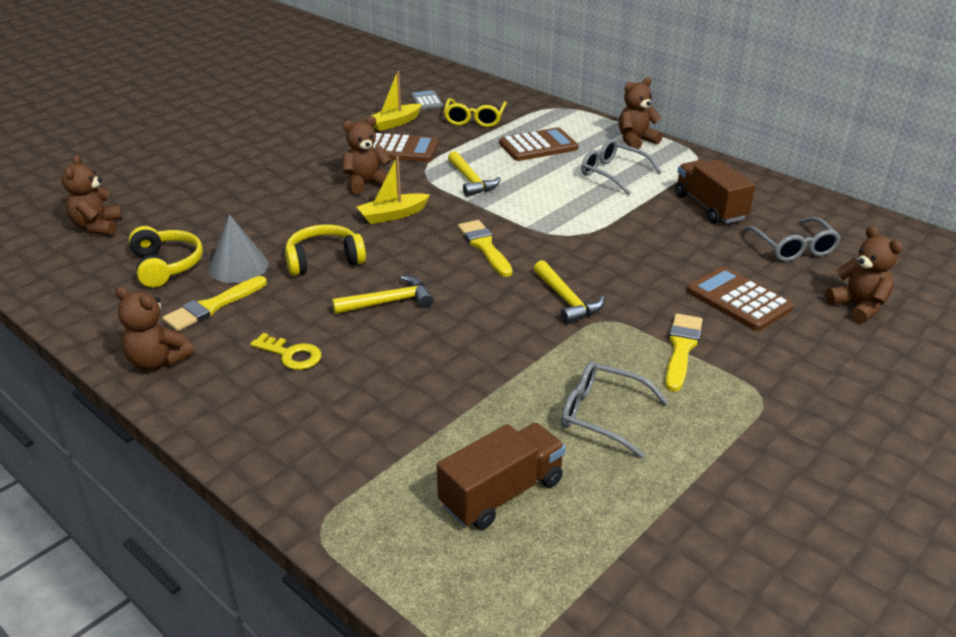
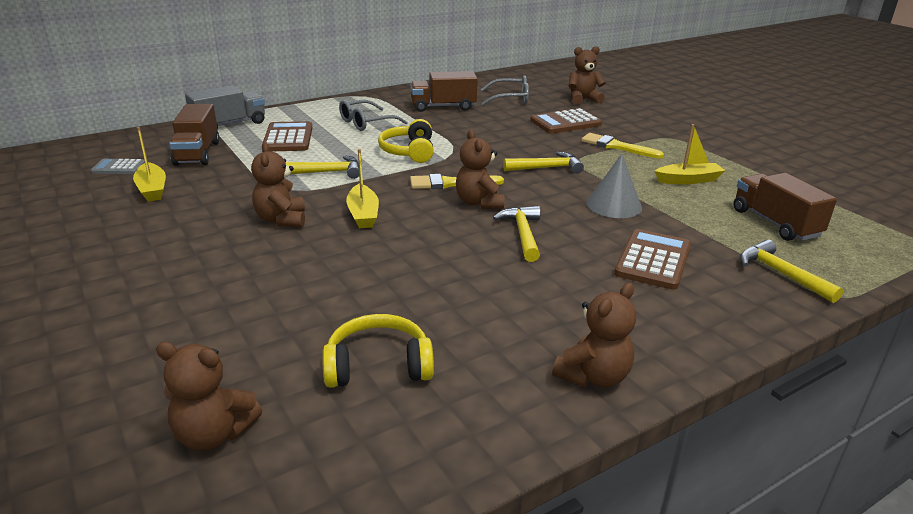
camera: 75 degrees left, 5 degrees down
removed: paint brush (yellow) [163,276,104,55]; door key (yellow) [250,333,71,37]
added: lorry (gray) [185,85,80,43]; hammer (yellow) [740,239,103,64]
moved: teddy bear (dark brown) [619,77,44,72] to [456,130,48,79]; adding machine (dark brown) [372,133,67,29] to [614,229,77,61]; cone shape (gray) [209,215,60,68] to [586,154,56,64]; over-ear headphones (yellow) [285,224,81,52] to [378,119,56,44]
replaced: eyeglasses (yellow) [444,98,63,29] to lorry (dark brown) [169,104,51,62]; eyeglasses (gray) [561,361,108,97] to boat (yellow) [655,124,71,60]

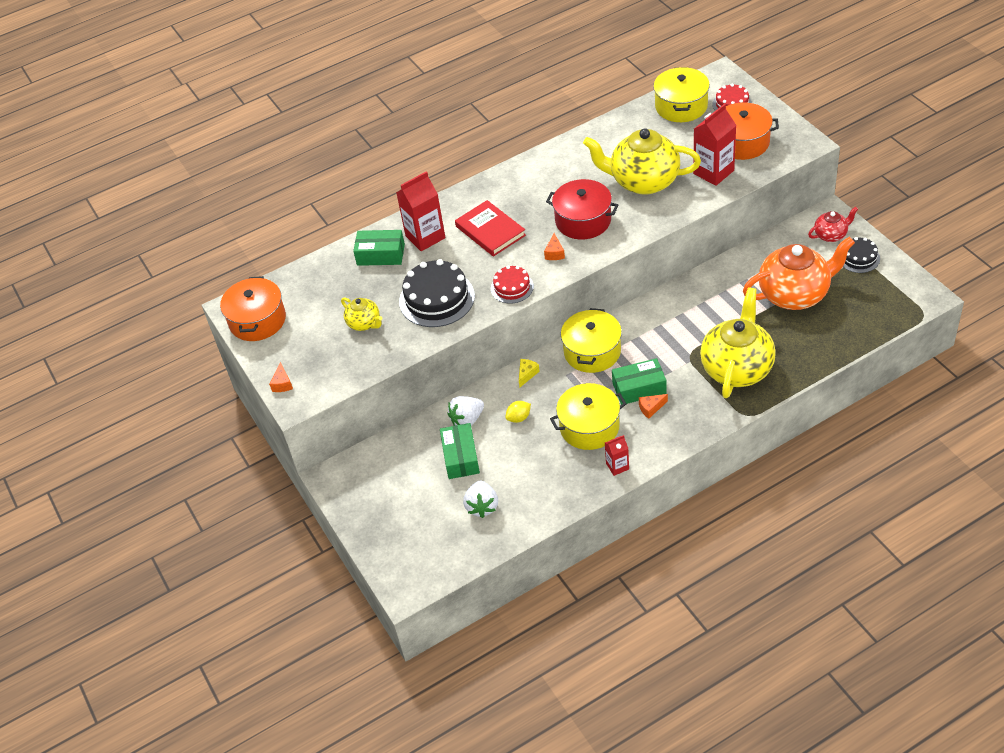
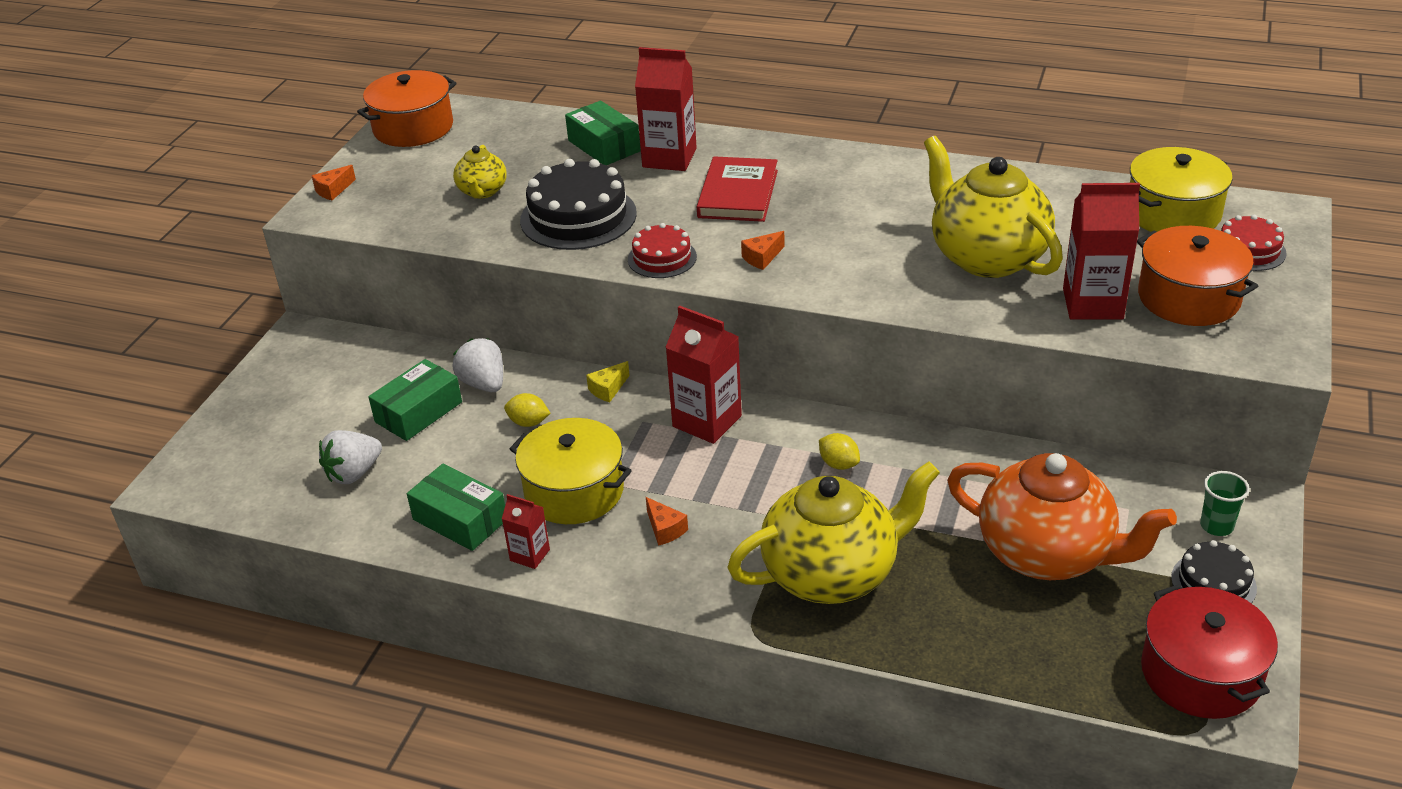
camera: 45 degrees right, 10 degrees down
added: citrus fruit (yellow) [819,433,41,37]
moved: cooking pot (crimson) [546,179,72,60] to [1141,584,137,135]; parcel (leaf-green) [612,358,55,47] to [407,463,98,88]
replaced: tea pot (crimson) [808,207,50,35] to cup (leaf-green) [1200,471,50,65]; cooking pot (yellow) [561,308,61,65] to juice carton (crimson) [665,306,77,138]
turned: cheese wedge (yellow) [519,359,21,28] = [586,361,44,41] 150 degrees clockwise; cheese wedge (orange) [639,394,29,25] = [646,497,42,49] 150 degrees counterclockwise; strawberry (pure white) [447,396,37,30] = [452,338,51,54] 45 degrees clockwise

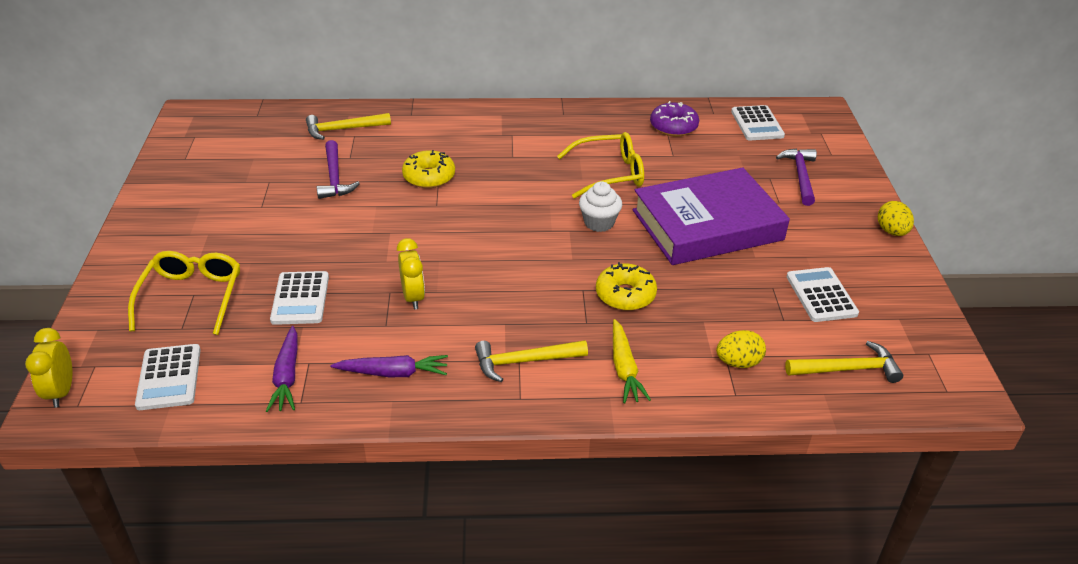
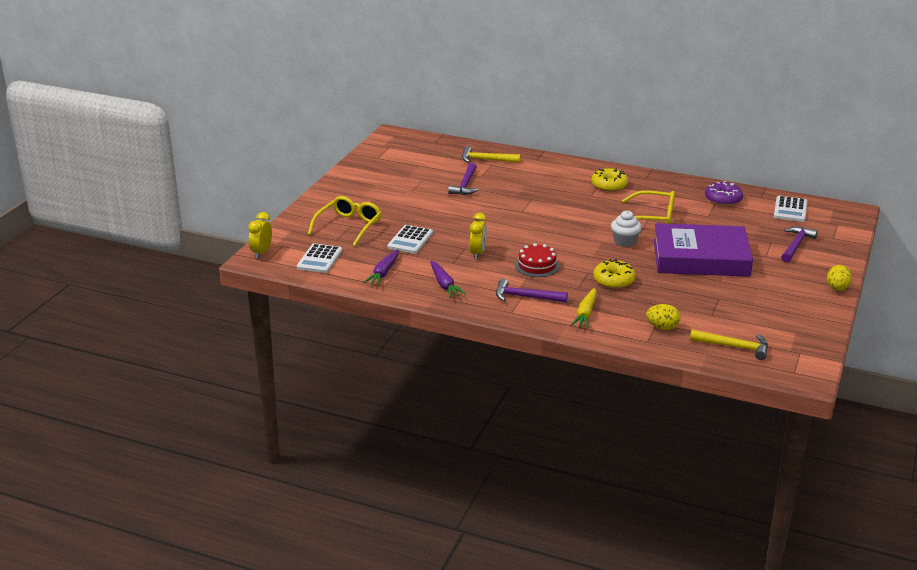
camera: 25 degrees right, 10 degrees down
removed: adding machine (pure white) [787,267,72,55]
added: layer cake (crimson) [515,243,45,34]
moved: glazed donut (yellow) [402,150,53,38] to [591,168,37,24]
recoloured: hammer (yellow) [475,340,113,42] to hammer (violet) [496,279,72,24]
turned: carrot (violet) [331,355,117,22] = [430,261,36,37] 45 degrees clockwise

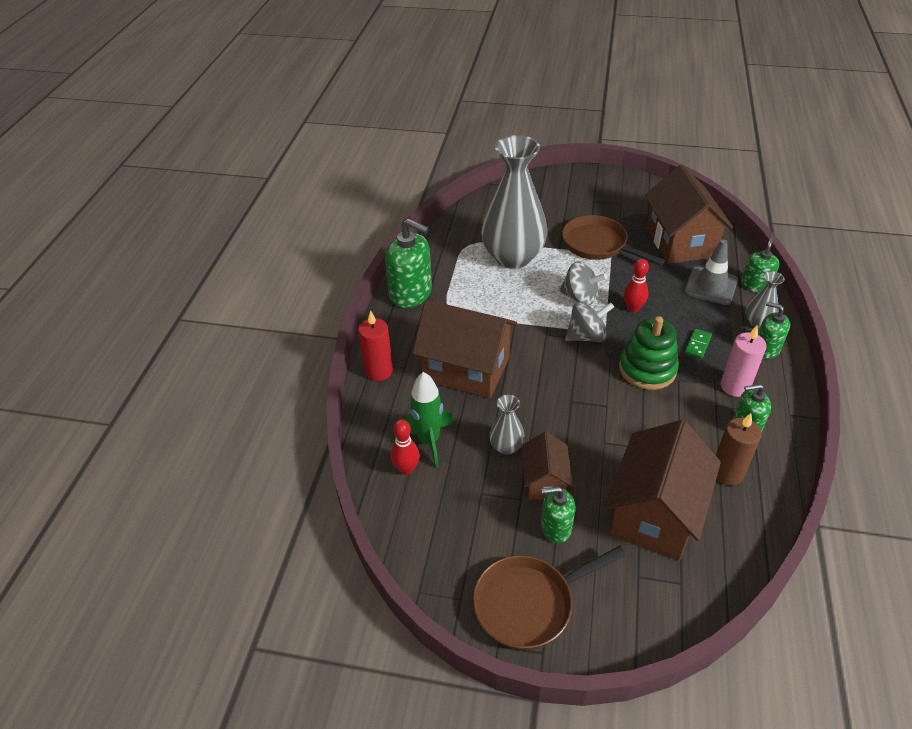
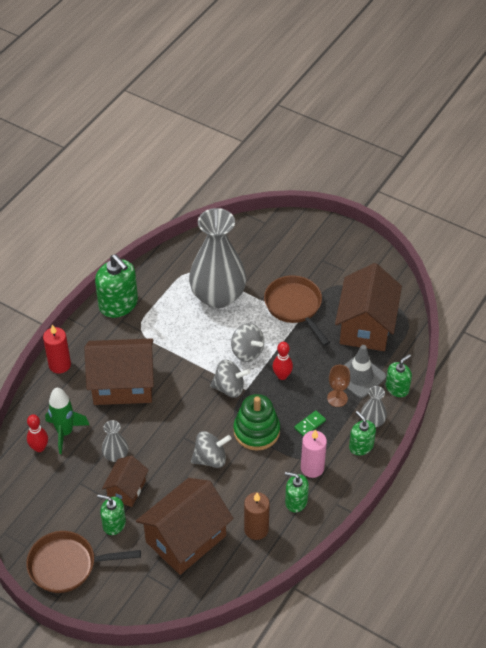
camera: 20 degrees right, 5 degrees up
added: goblet (dark brown) [327,365,23,42]; toy top (gray) [191,431,40,37]
turned: house (dark brown) [412,300,105,98] = [84,338,70,67] 45 degrees counterclockwise

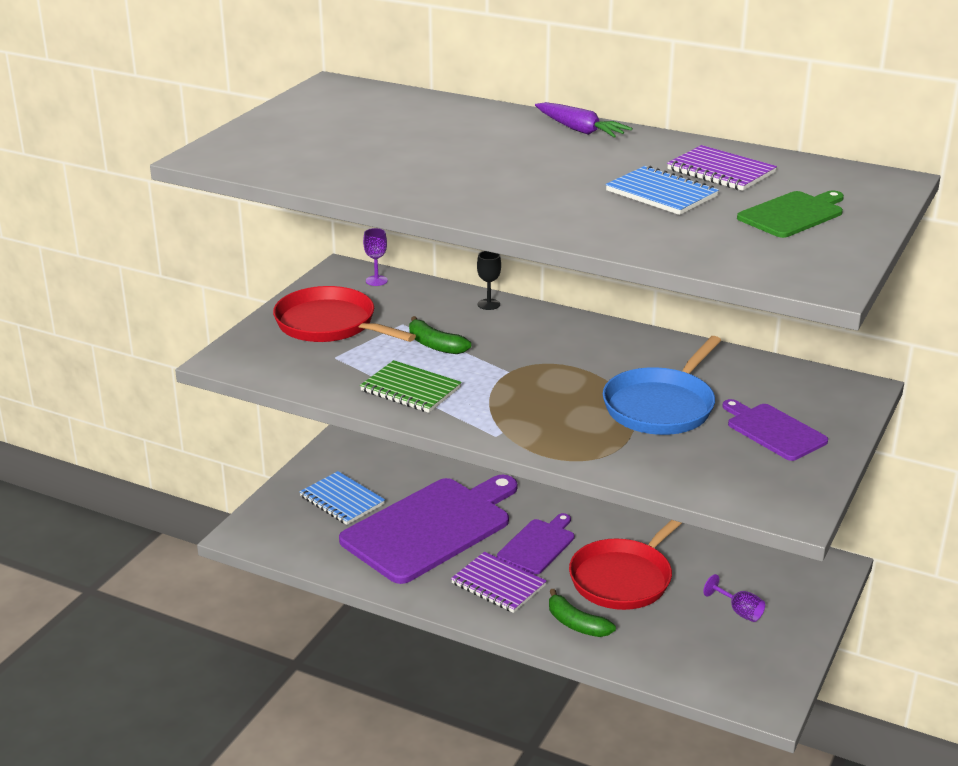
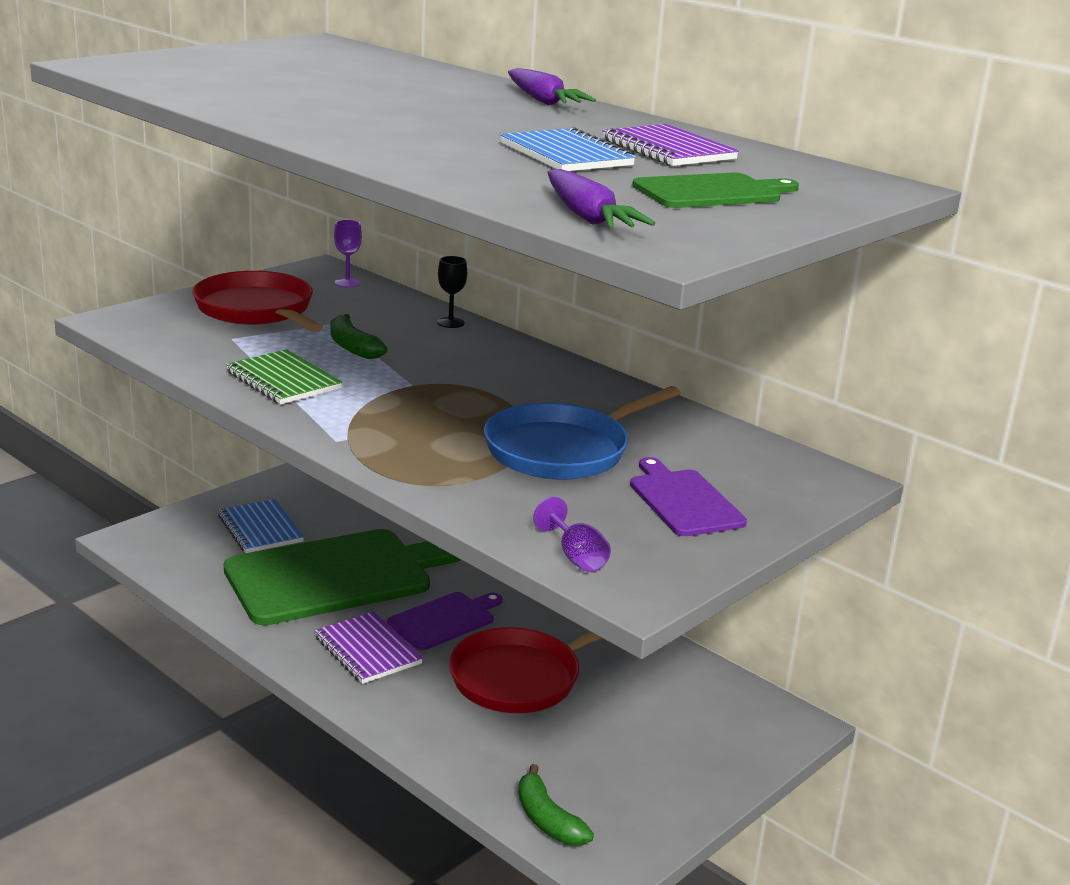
camera: 15 degrees right, 5 degrees down
added: carrot (violet) [547,169,108,60]
moved: goblet (violet) [703,574,62,48] to [533,497,78,75]; banana fruit (leaf-green) [549,589,67,48] to [518,764,76,82]
recoloured: chopping board (violet) [339,475,178,109] to chopping board (leaf-green) [223,529,238,96]

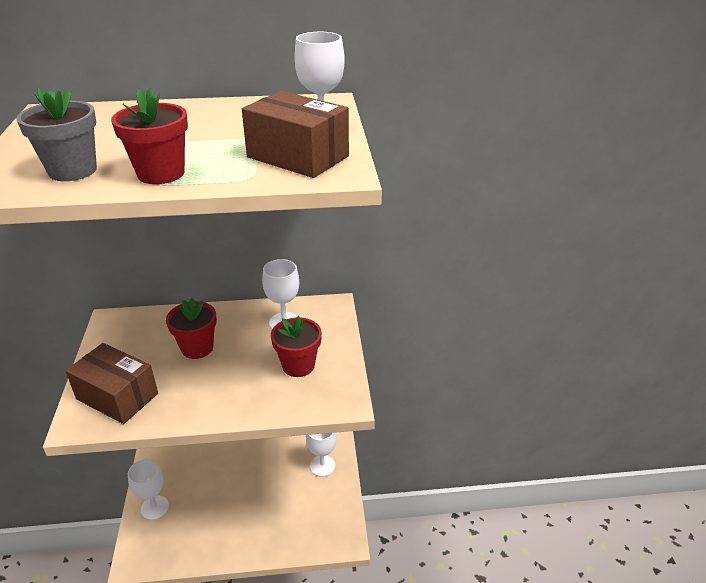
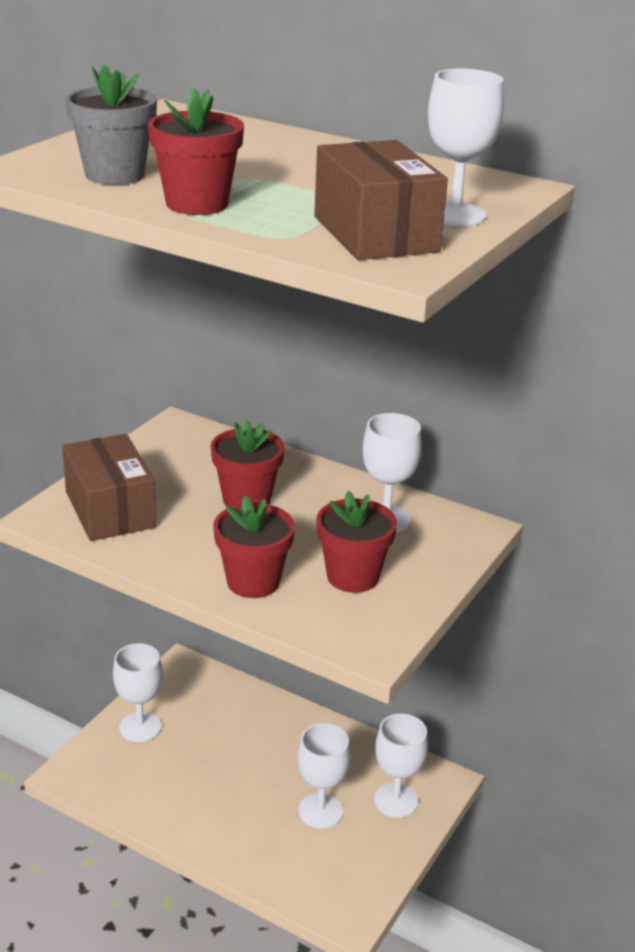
camera: 35 degrees right, 5 degrees down
added: plant pot (crimson) [213,495,82,103]; goblet (pure white) [297,723,54,106]

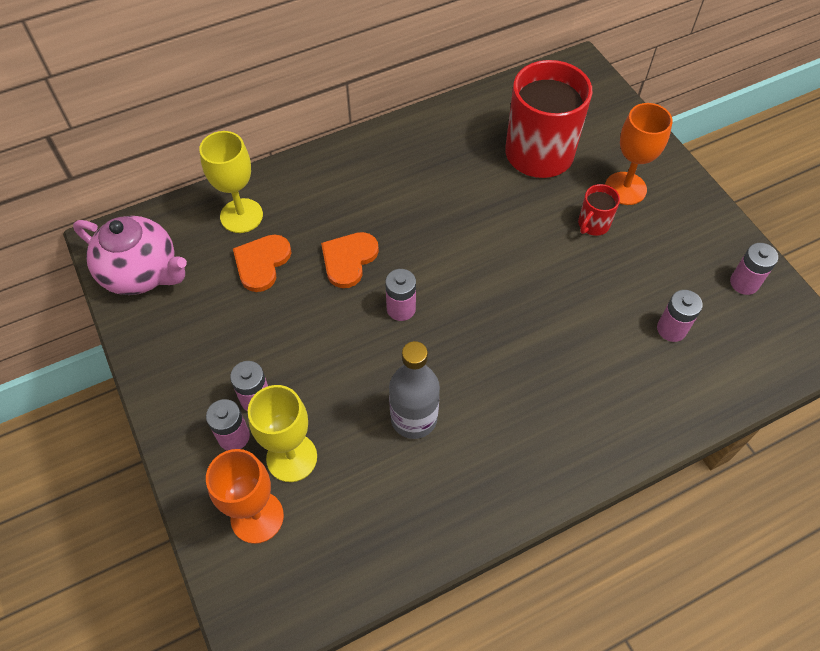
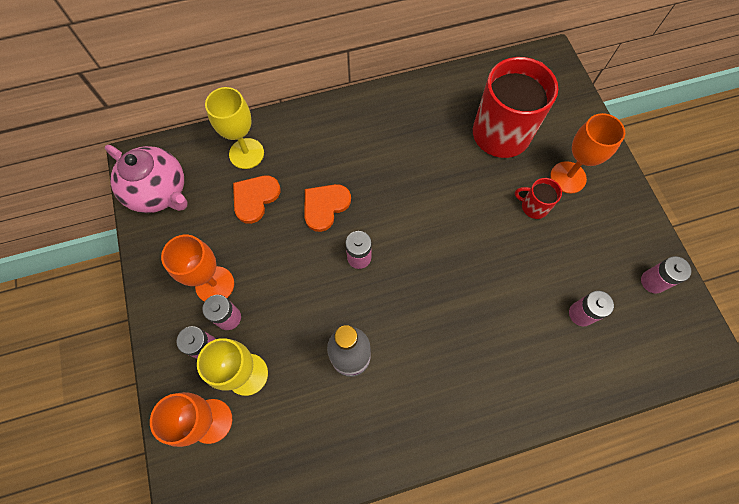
camera: 10 degrees right, 10 degrees up
added: goblet (orange) [161,235,73,67]
turned: mug (crimson) [578,184,42,52] = [514,178,48,41] 60 degrees clockwise

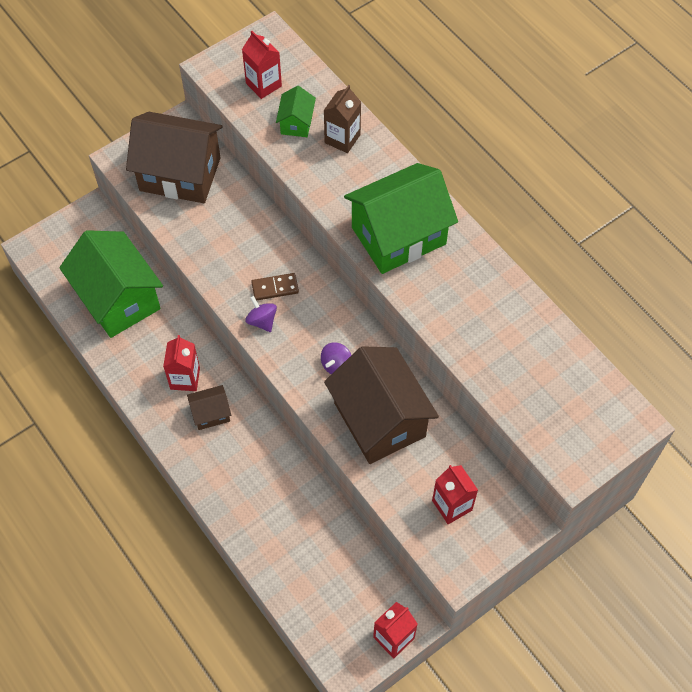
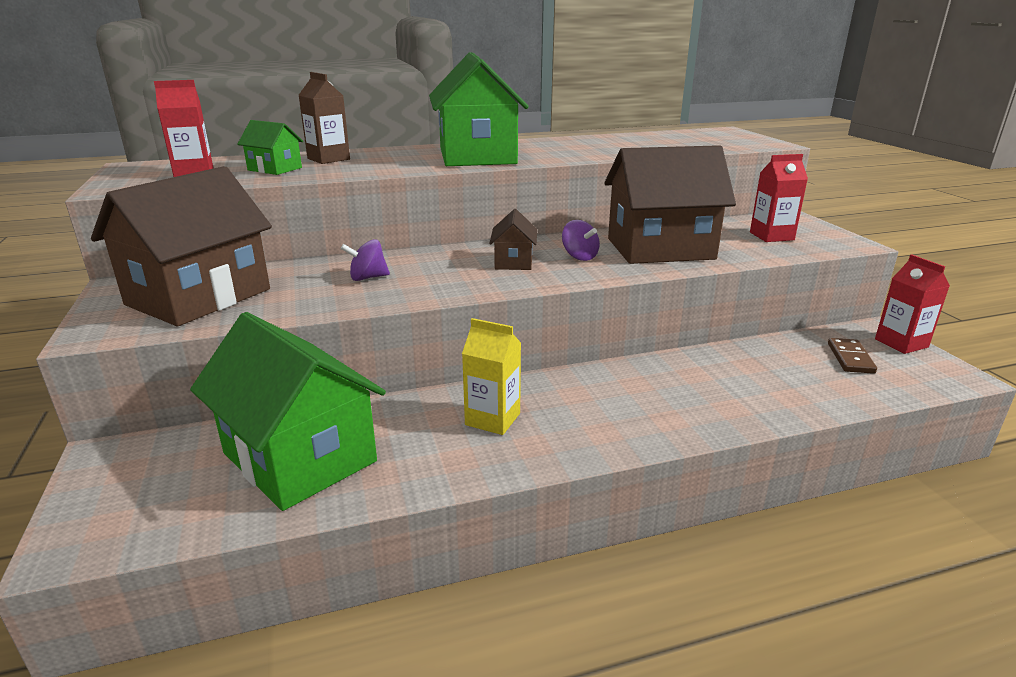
camera: 70 degrees left, 35 degrees down
moved: domino piece (dark brown) [251,273,48,28] to [828,338,49,36]; toy top (violet) [245,296,32,36] to [341,239,49,42]; house (dark brown) [187,385,44,45] to [489,209,48,61]
recoloured: juice carton (crimson) [163,335,37,56] to juice carton (yellow) [462,318,59,117]
turned: house (leaf-green) [59,230,104,108] = [190,312,196,199] 60 degrees clockwise

